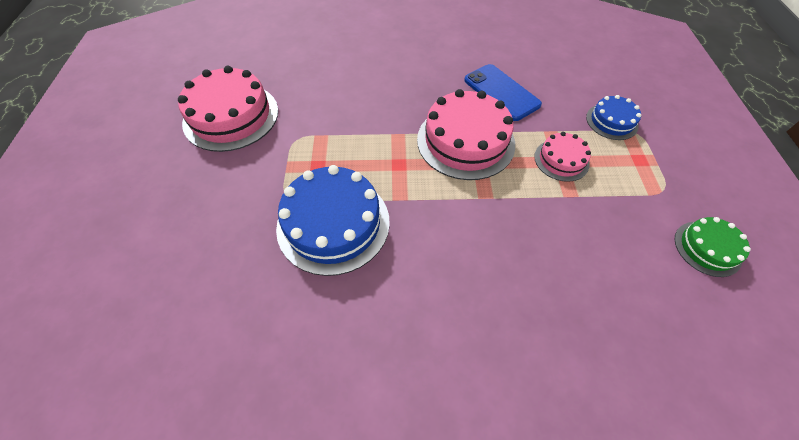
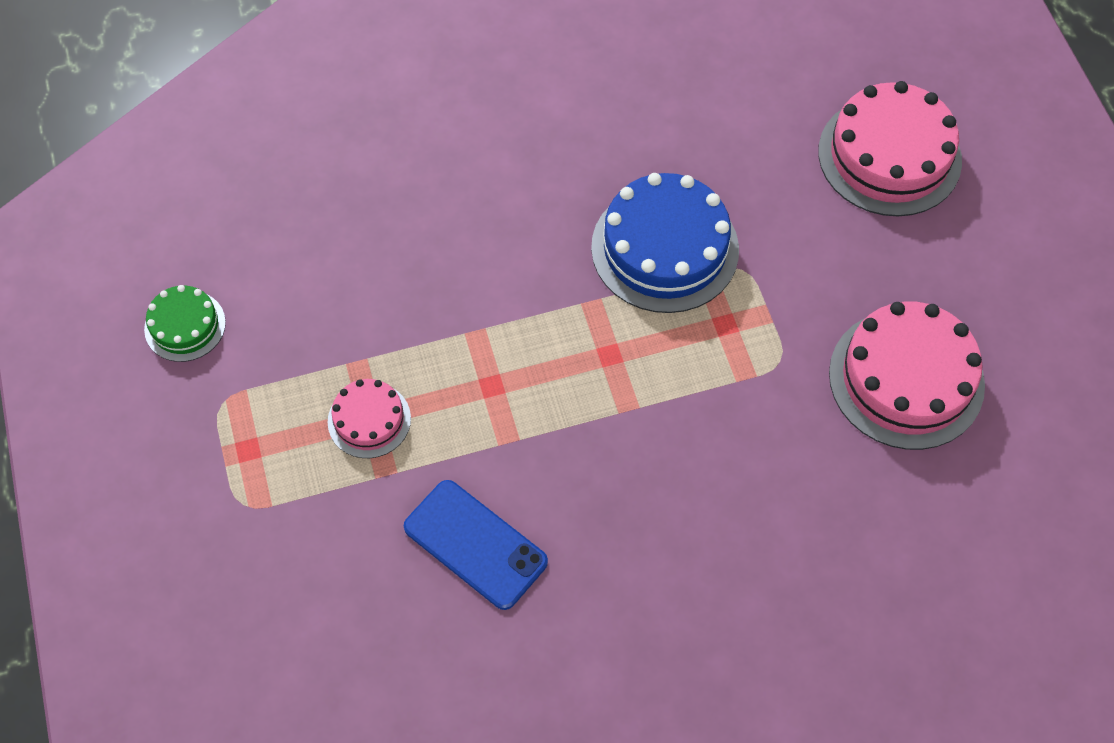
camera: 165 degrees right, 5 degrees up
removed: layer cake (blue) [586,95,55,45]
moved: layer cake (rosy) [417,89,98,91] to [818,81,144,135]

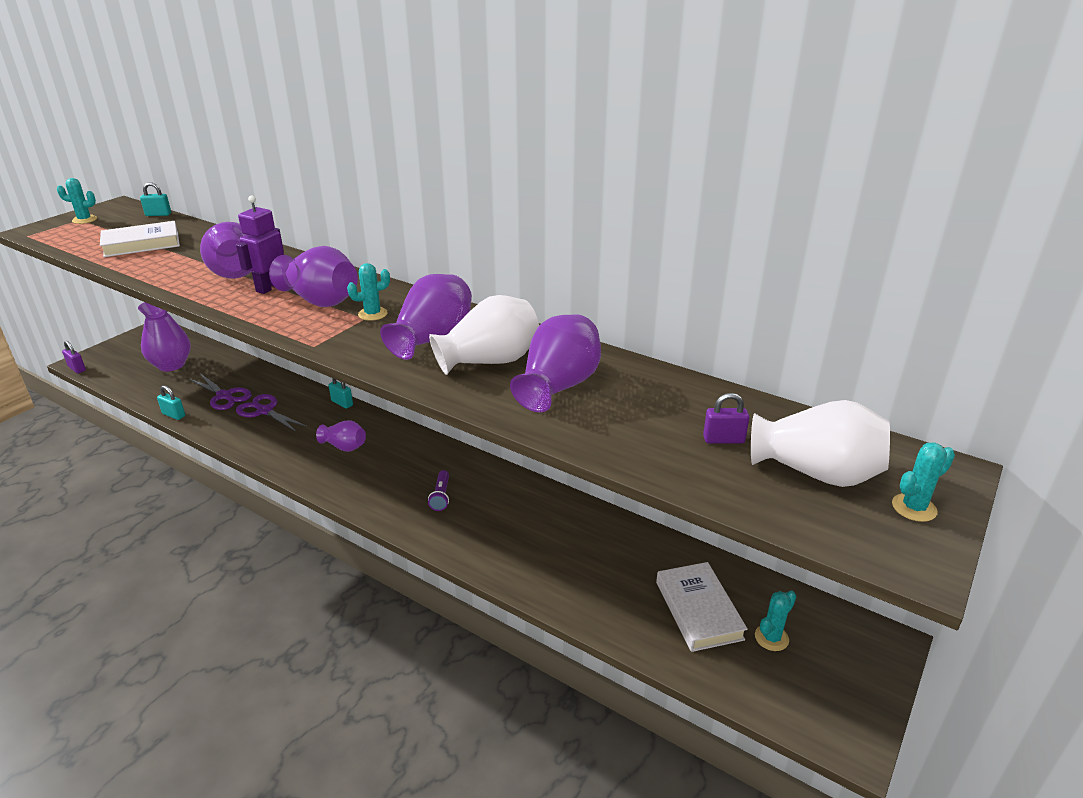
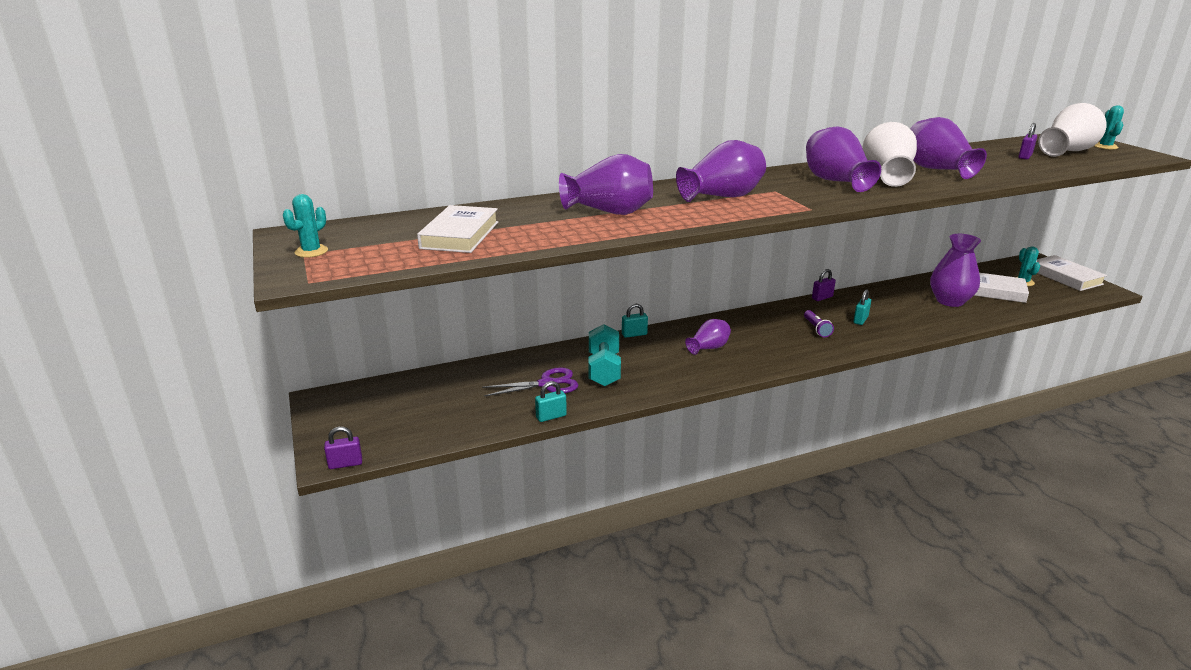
camera: 55 degrees left, 5 degrees down
removed: robot (violet) [236,195,48,99]; saguaro cactus (aqua) [347,263,43,58]
added: hardback (pure white) [1036,255,71,36]; padlock (violet) [812,269,24,32]
moved: padlock (aqua) [140,182,31,34] to [853,289,18,36]; vase (violet) [138,302,53,70] to [930,234,51,73]
replaced: scissors (violet) [236,394,71,38] to hand weight (aqua) [588,324,33,63]
turned: torch (violet) [428,470,21,41] = [804,310,30,27] 45 degrees clockwise

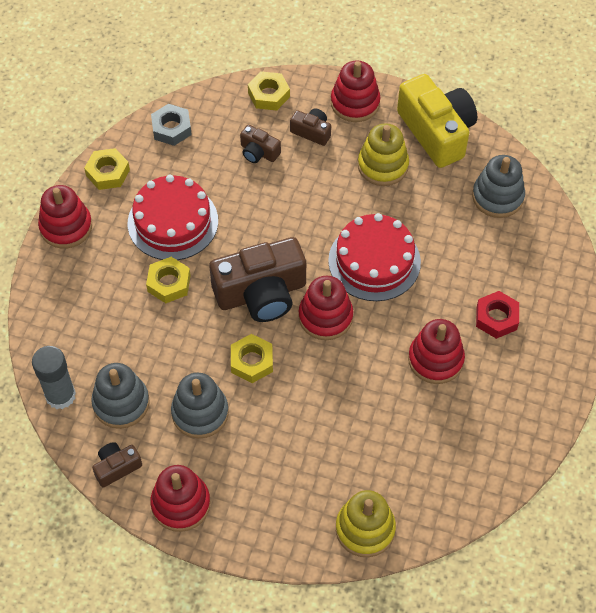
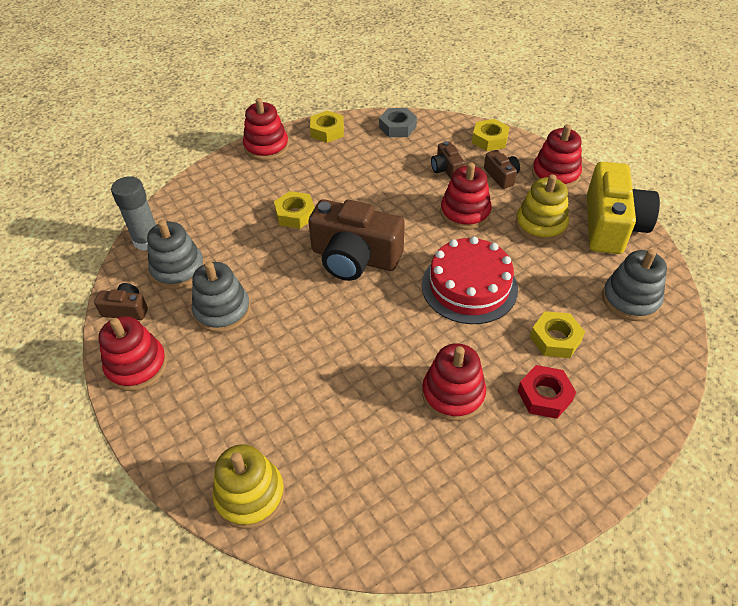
camera: 40 degrees right, 10 degrees down
removed: layer cake (crimson) [128,175,90,85]
moved: ring stacker (crimson) [298,276,55,64] to [440,163,51,67]; hex nut (yellow) [231,334,42,49] to [530,311,55,47]

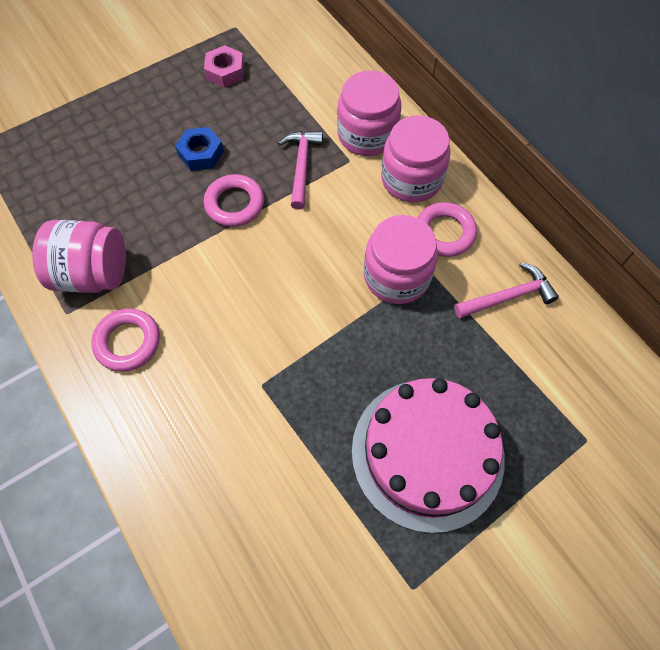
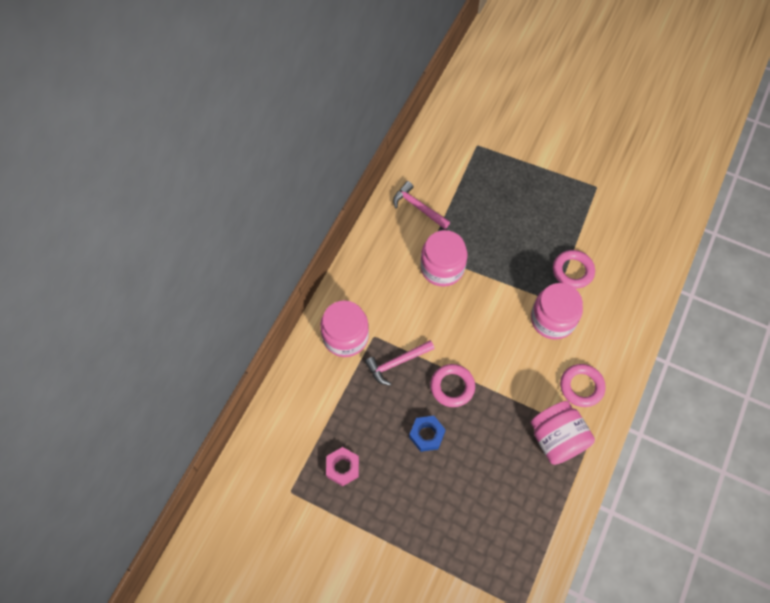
camera: 120 degrees left, 0 degrees up
removed: layer cake (rosy) [352,378,153,155]
moved: preserve jar (rosy) [381,115,69,87] to [531,283,52,57]; ring (rosy) [418,202,59,55] to [553,250,42,39]

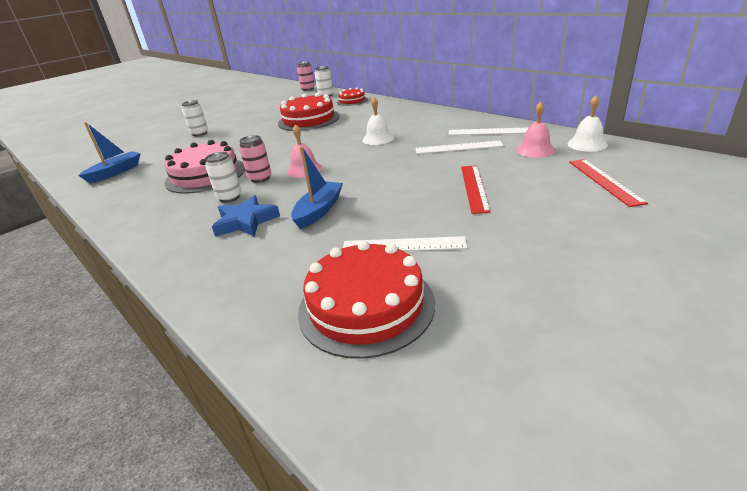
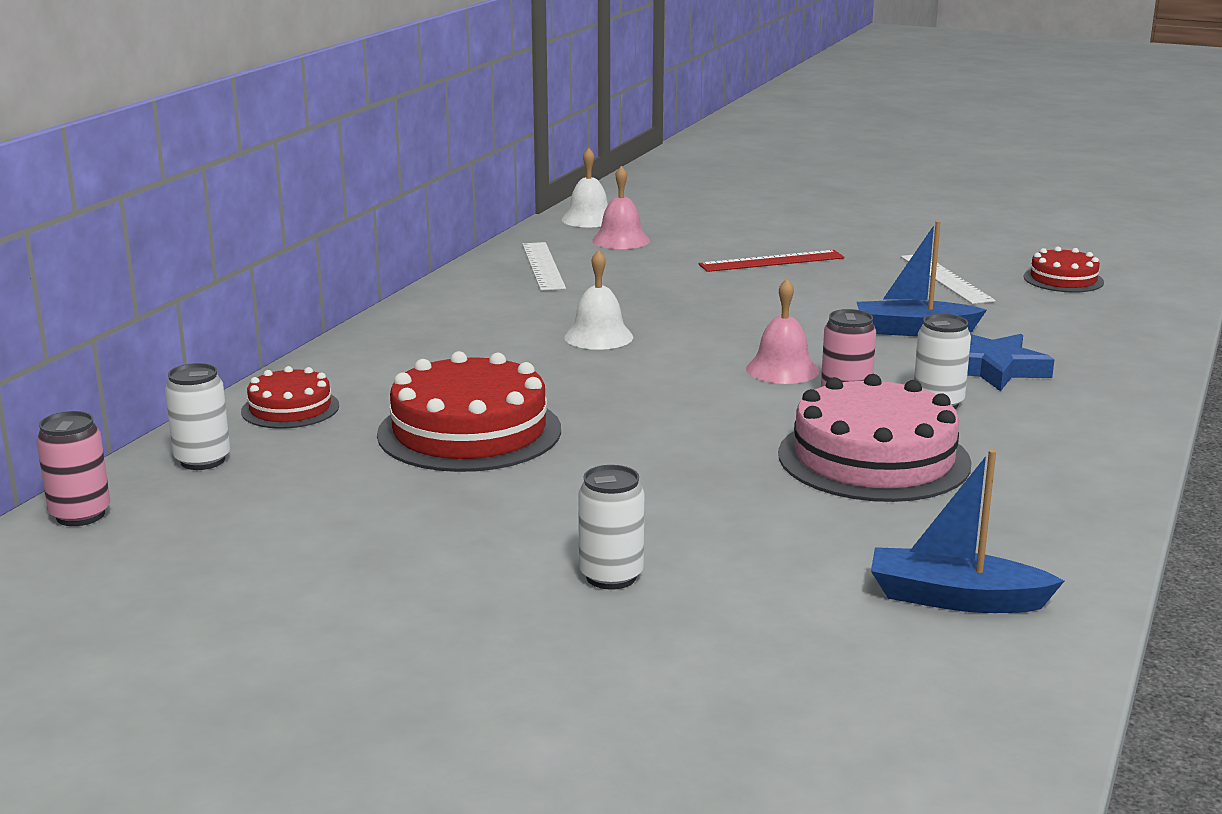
camera: 115 degrees left, 10 degrees down
removed: measuring stick (pure white) [416,141,87,13]; measuring stick (crimson) [569,159,79,48]
resized: layer cake (crimson) [298,241,137,118] = [1023,246,81,47] x0.54

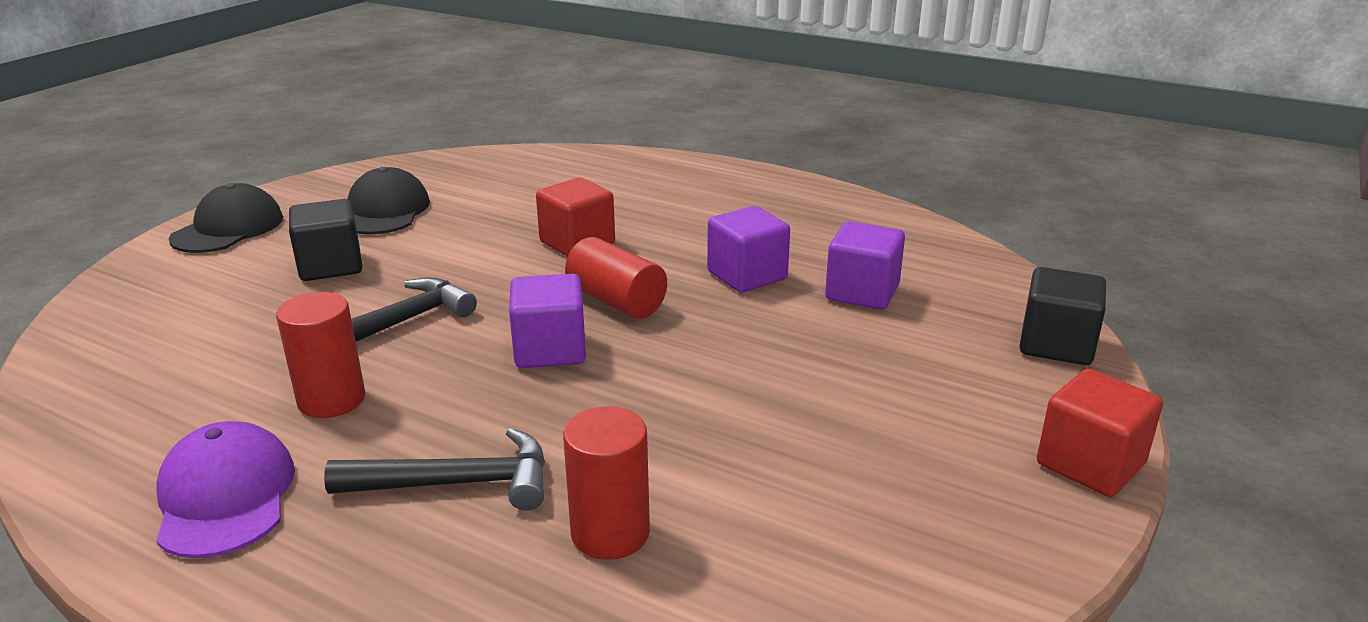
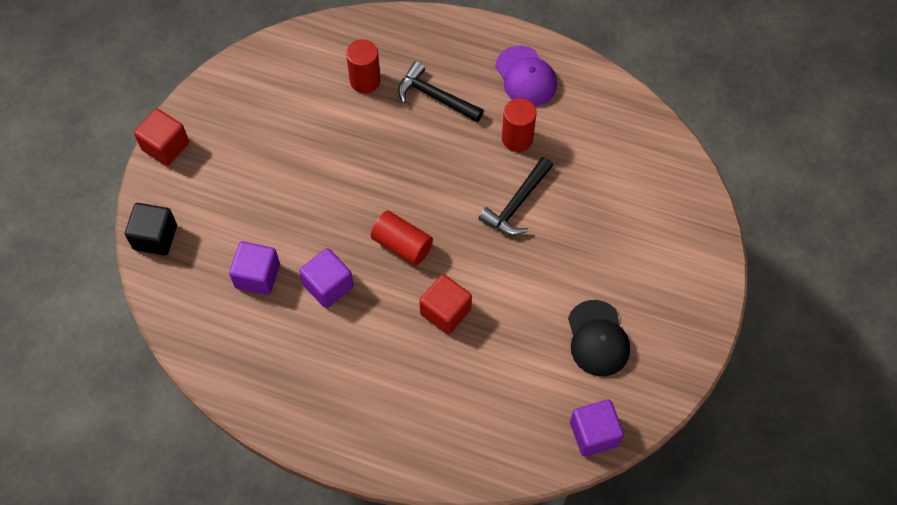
camera: 170 degrees right, 35 degrees up
removed: peaked cap (jet-black) [169,183,114,70]; cube (jet-black) [289,199,73,82]
moved: cube (violet) [509,274,77,94] to [570,399,54,58]
turned: hammer (jet-black) [324,428,221,82] = [398,61,86,61] 45 degrees clockwise

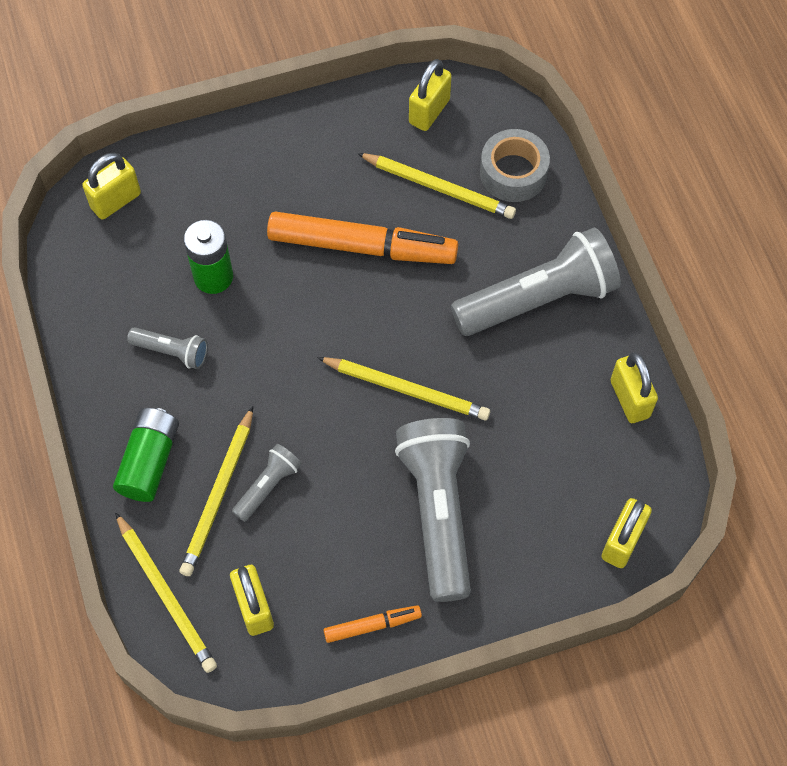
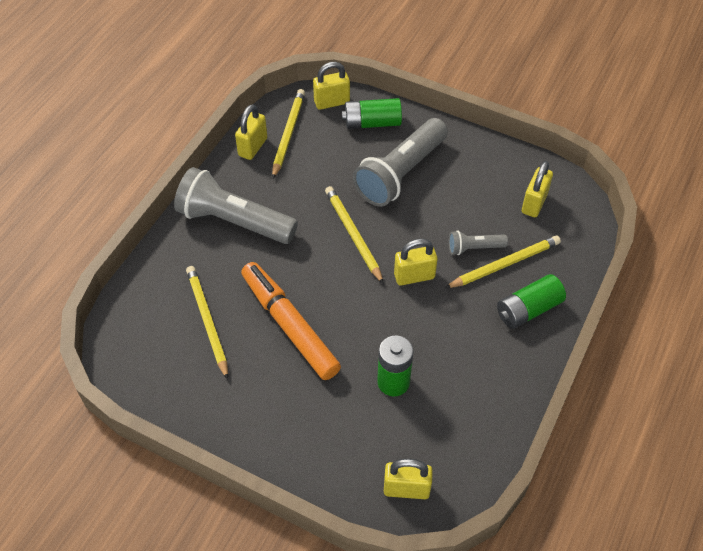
camera: 135 degrees left, 10 degrees down
removed: sticky tape (gray) [480,129,70,73]; torch (gray) [127,327,81,42]; marker pen (orange) [324,605,98,38]
added: AA battery (leaf-green) [342,98,60,31]
moved: padlock (yellow) [409,59,42,72] to [394,239,44,47]; wooden pencil (yellow) [115,512,102,161] to [272,89,33,90]

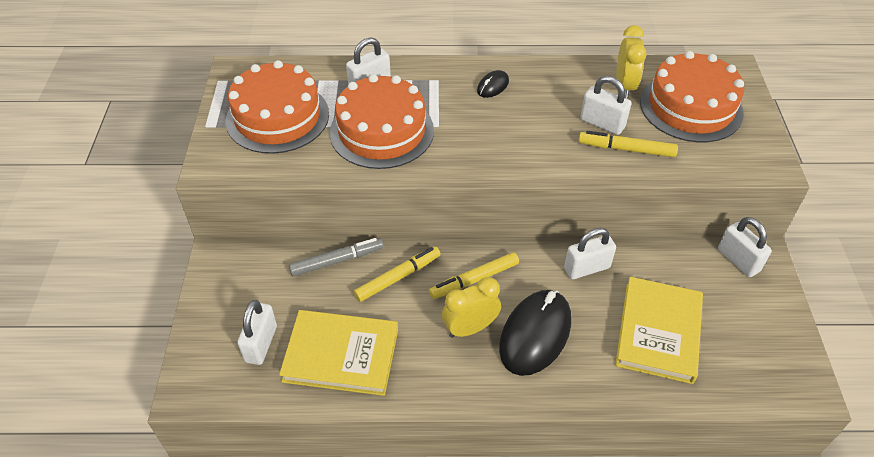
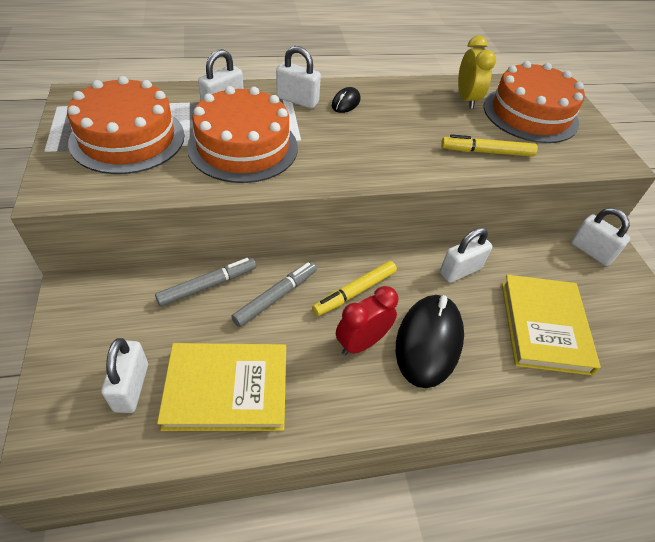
camera: 15 degrees left, 0 degrees up
moved: padlock (pure white) [580,76,52,59] to [276,46,45,63]
recoloured: marker pen (yellow) [354,246,86,56] to marker pen (gray) [232,262,85,65]; bedside clock (yellow) [442,277,59,61] to bedside clock (crimson) [336,286,62,69]

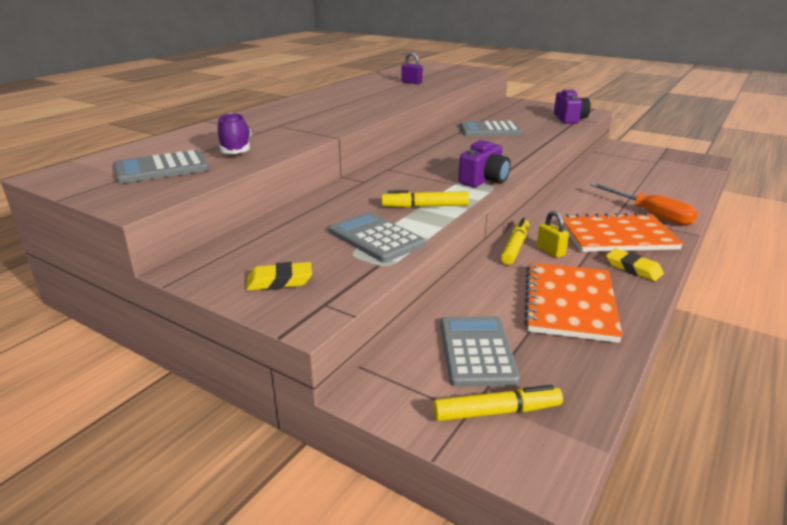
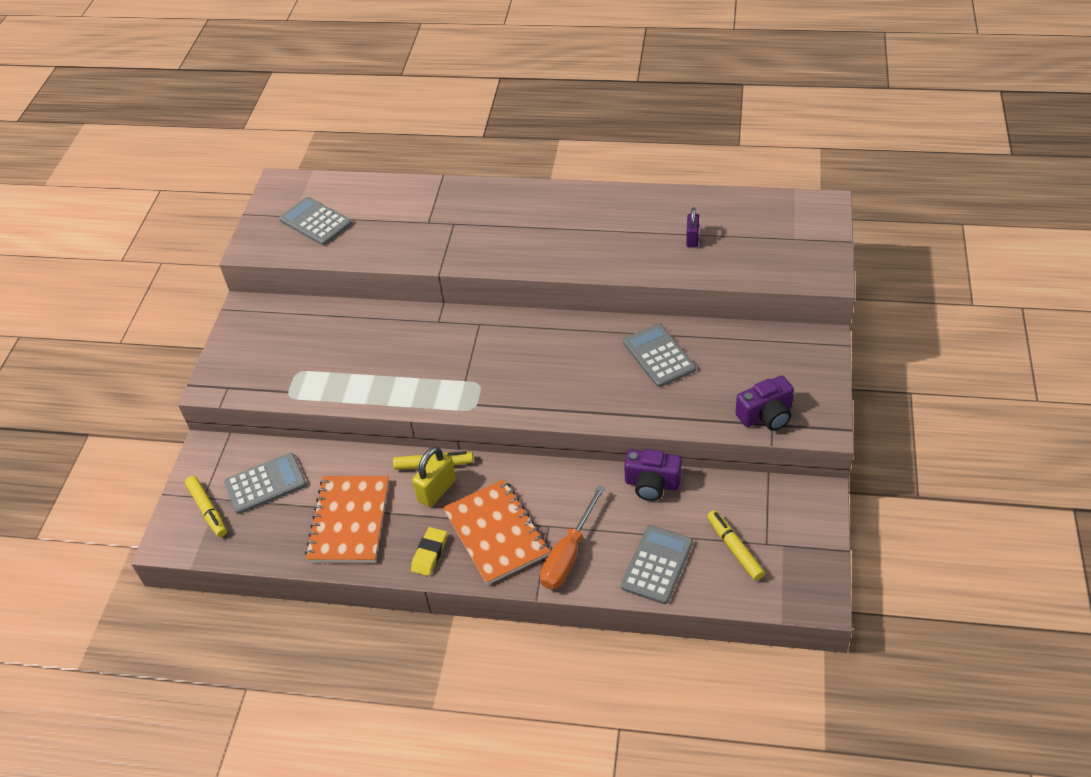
camera: 70 degrees right, 20 degrees up
removed: shoe (violet) [218,113,33,41]; pencil eraser (yellow) [246,262,66,29]
moved: photo camera (violet) [458,140,53,47] to [624,449,58,52]; marker pen (yellow) [381,190,88,18] to [707,510,58,71]; adding machine (gray) [329,212,96,50] to [621,525,72,79]
turned: exercise book (orange) [524,262,99,81] = [305,476,84,87] 75 degrees counterclockwise
resized: padlock (yellow) [537,211,32,47] = [412,446,44,61] x1.53

